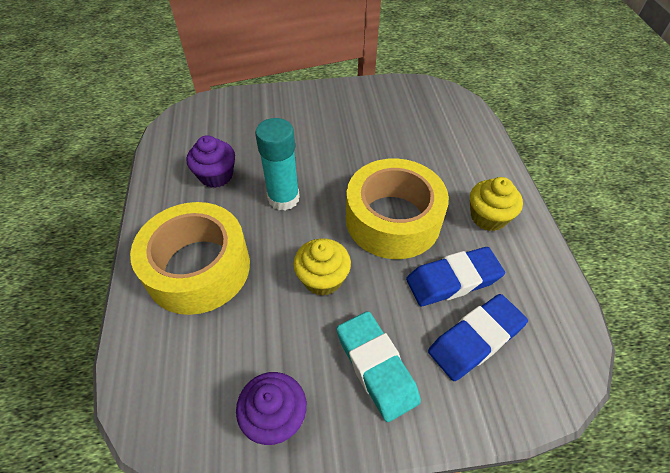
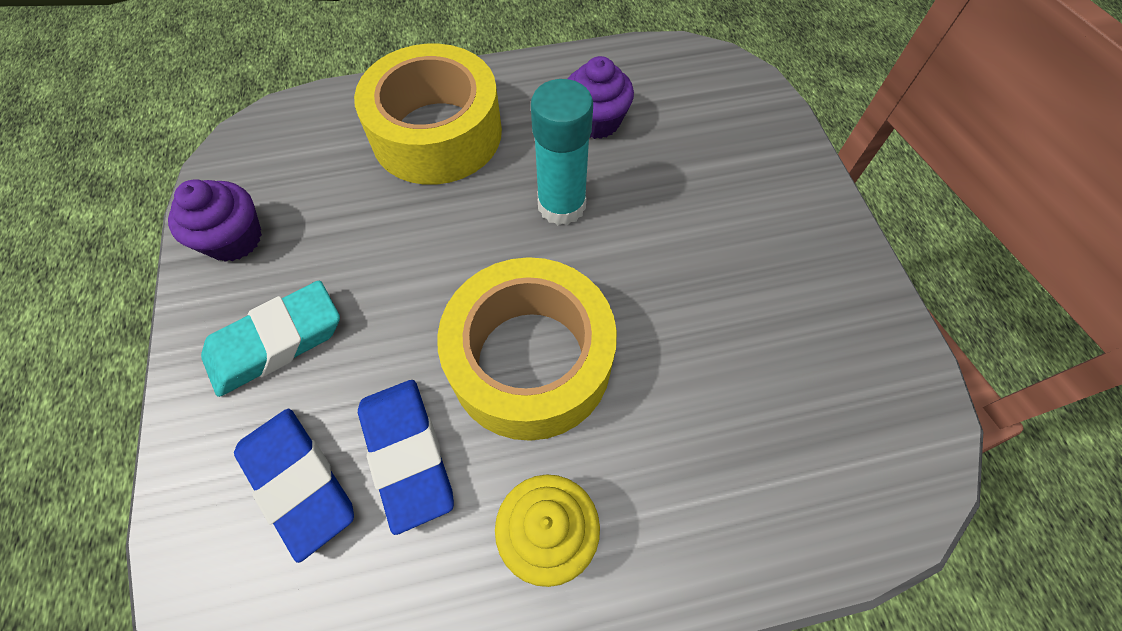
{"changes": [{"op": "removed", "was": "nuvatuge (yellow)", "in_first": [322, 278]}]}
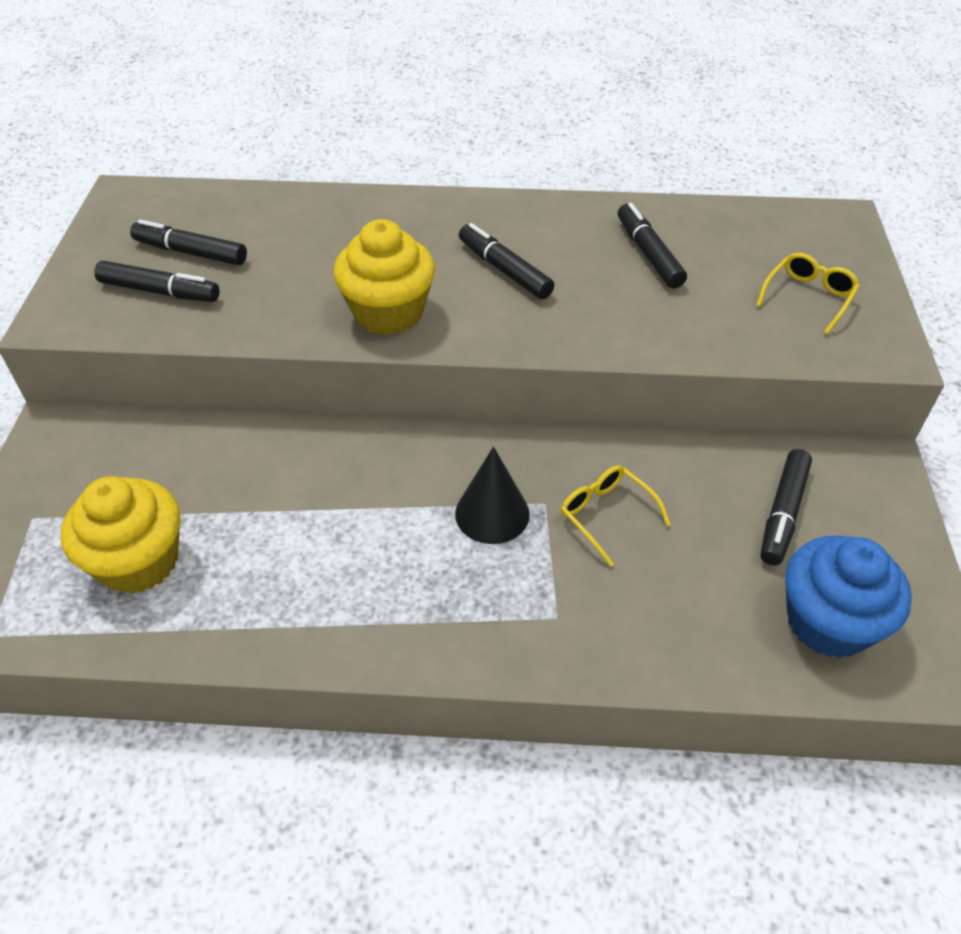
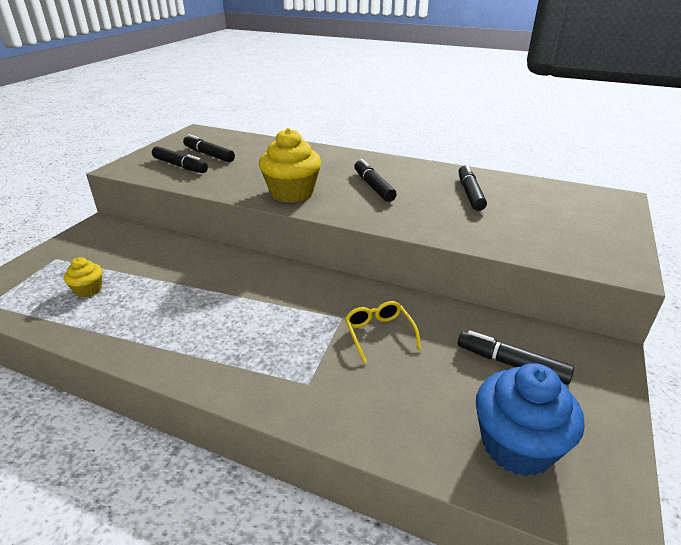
{"changes": [{"op": "removed", "was": "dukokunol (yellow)", "in_first": [808, 298]}, {"op": "removed", "was": "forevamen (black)", "in_first": [492, 513]}, {"op": "turned", "was": "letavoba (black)", "in_first": [783, 513], "in_second": [511, 364], "clockwise": 75}, {"op": "resized", "was": "nuvatuge (yellow)", "in_first": [139, 561], "in_second": [88, 289], "ratio": 0.51}]}
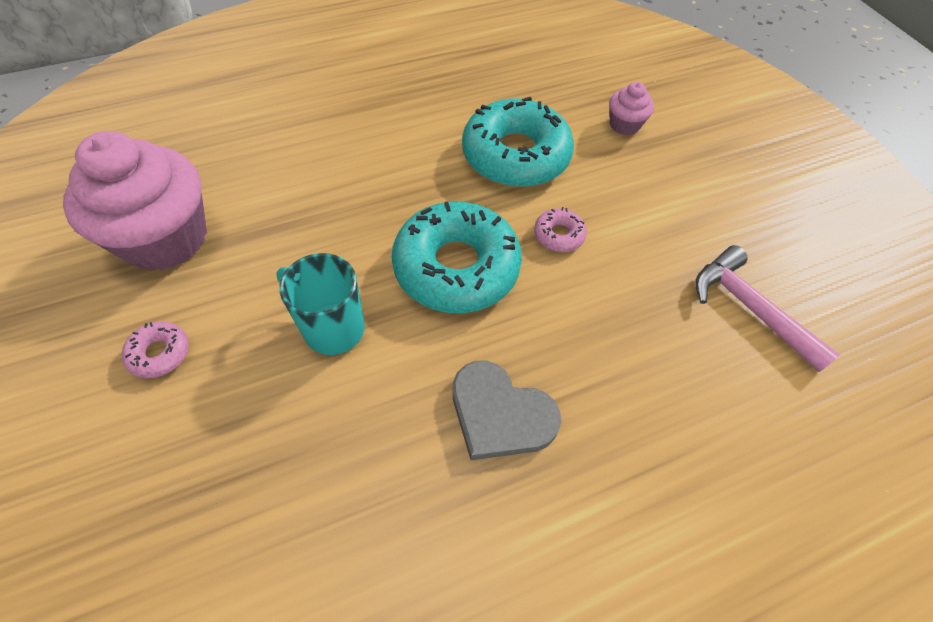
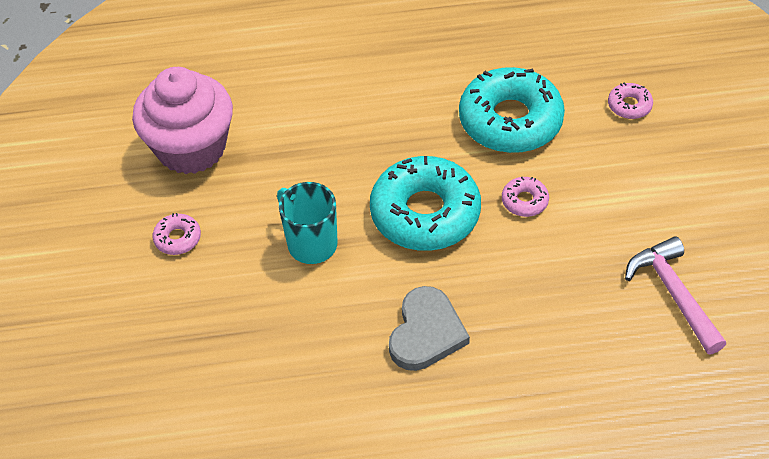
{"changes": [{"op": "replaced", "was": "nuvatuge (pink)", "now": "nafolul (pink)", "in_first": [624, 125], "in_second": [629, 105]}, {"op": "turned", "was": "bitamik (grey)", "in_first": [500, 414], "in_second": [426, 332], "clockwise": -120}]}
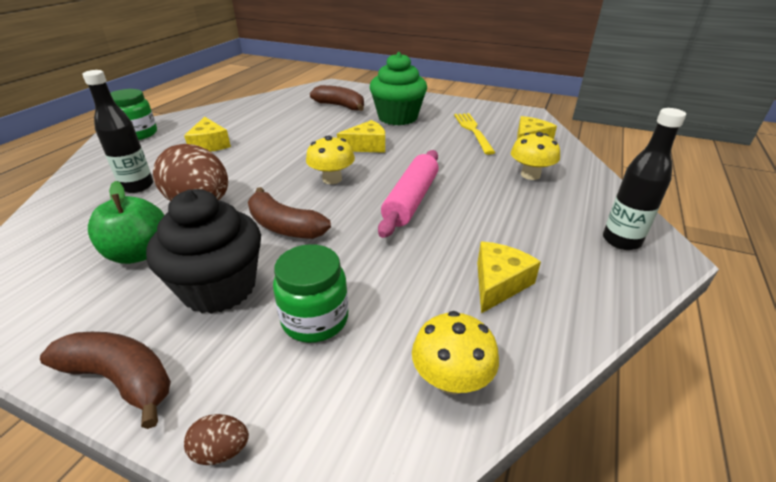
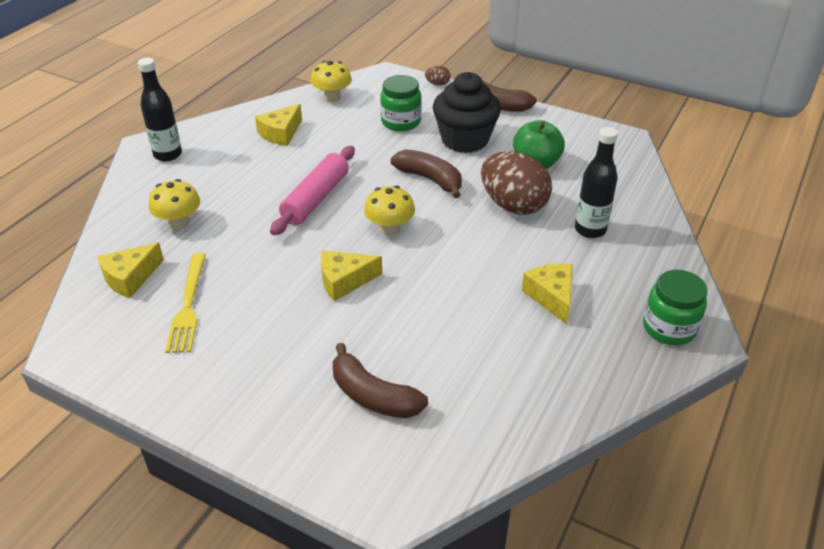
{"changes": [{"op": "removed", "was": "nuvatuge (green)", "in_first": [397, 117]}]}
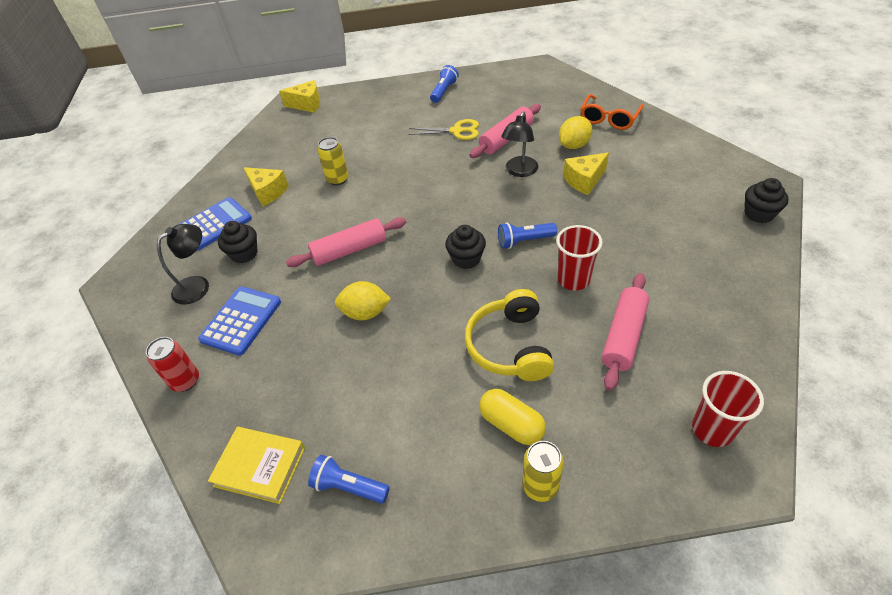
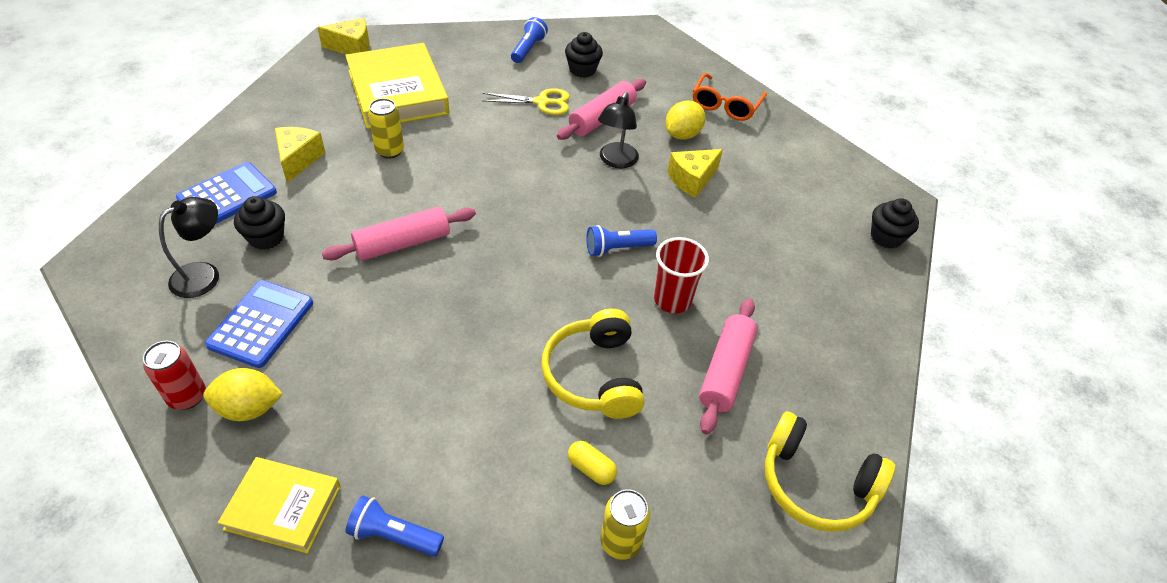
{"changes": [{"op": "turned", "was": "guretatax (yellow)", "in_first": [268, 192], "in_second": [298, 159], "clockwise": -120}, {"op": "moved", "was": "nuvatuge (black)", "in_first": [466, 259], "in_second": [582, 70]}, {"op": "moved", "was": "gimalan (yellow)", "in_first": [365, 313], "in_second": [249, 408]}, {"op": "replaced", "was": "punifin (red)", "now": "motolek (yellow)", "in_first": [712, 429], "in_second": [816, 484]}, {"op": "resized", "was": "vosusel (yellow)", "in_first": [511, 424], "in_second": [591, 468], "ratio": 0.65}, {"op": "added", "now": "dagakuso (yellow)", "in_second": [398, 92]}]}
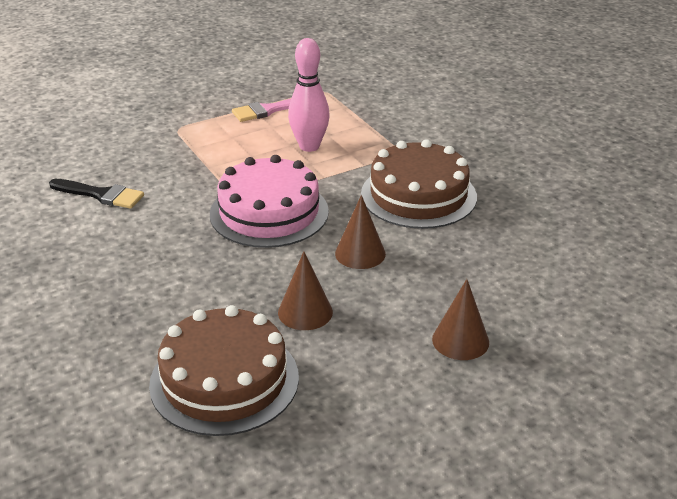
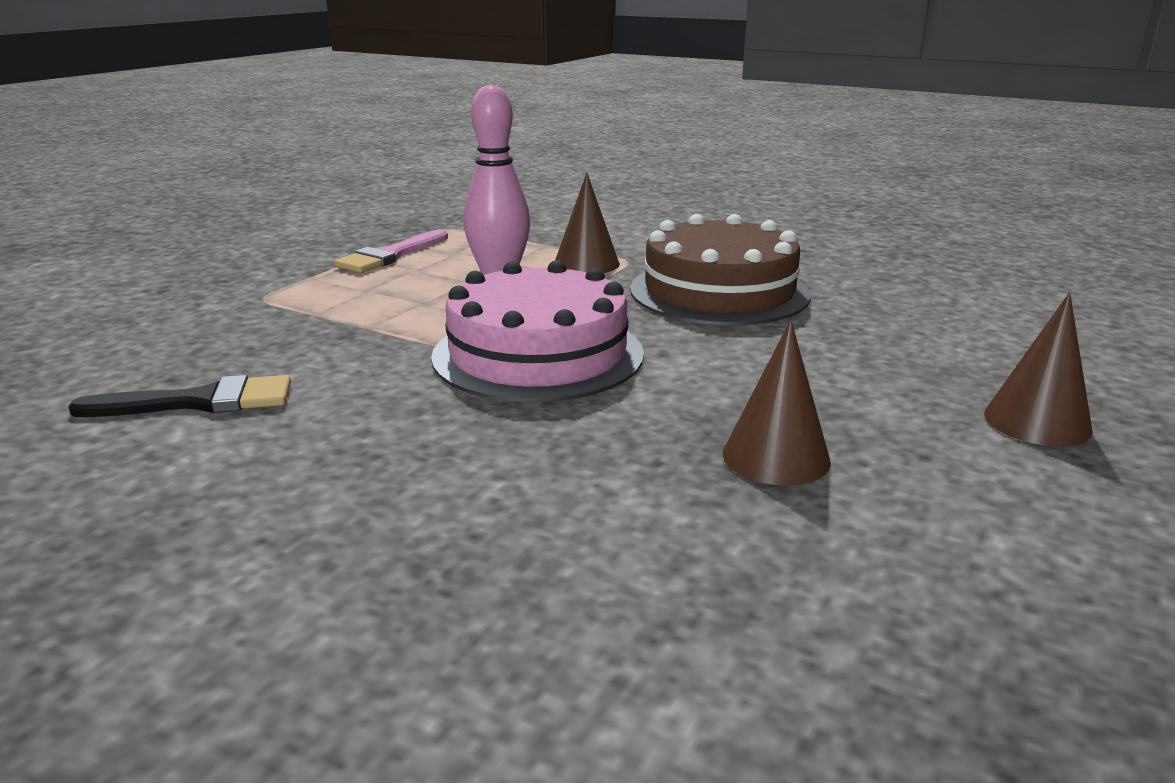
{"changes": [{"op": "moved", "was": "forevamen (brown)", "in_first": [360, 253], "in_second": [586, 263]}, {"op": "removed", "was": "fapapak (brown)", "in_first": [224, 380]}]}
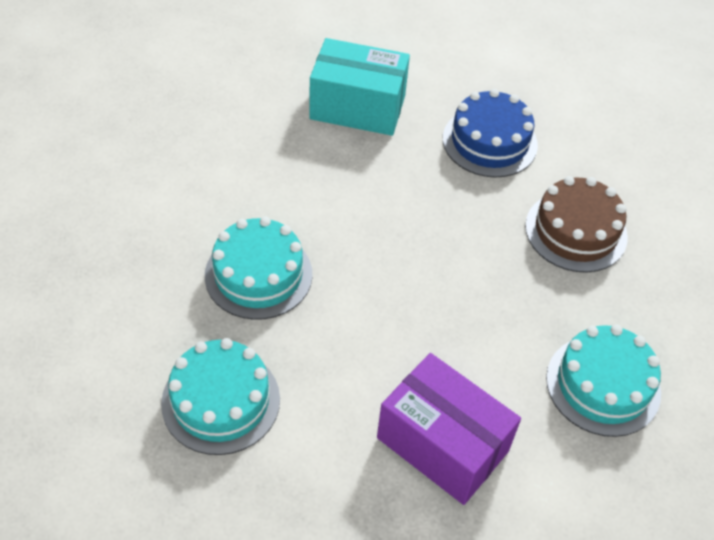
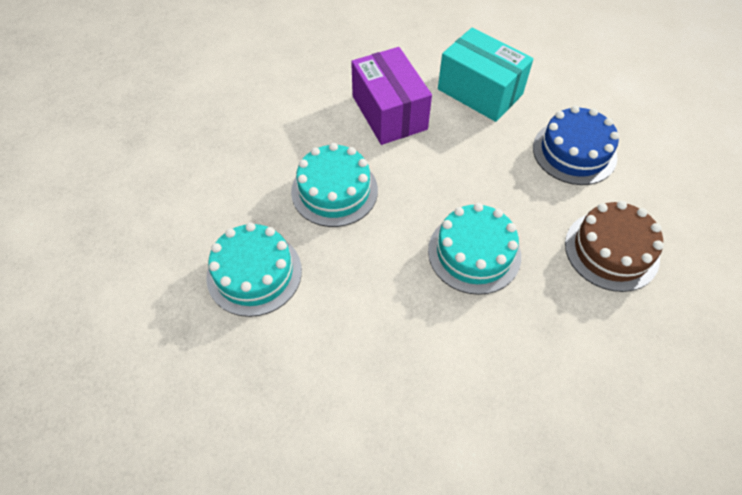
{"changes": [{"op": "moved", "was": "fapapak (turquoise)", "in_first": [603, 385], "in_second": [474, 253]}, {"op": "moved", "was": "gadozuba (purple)", "in_first": [442, 444], "in_second": [389, 113]}]}
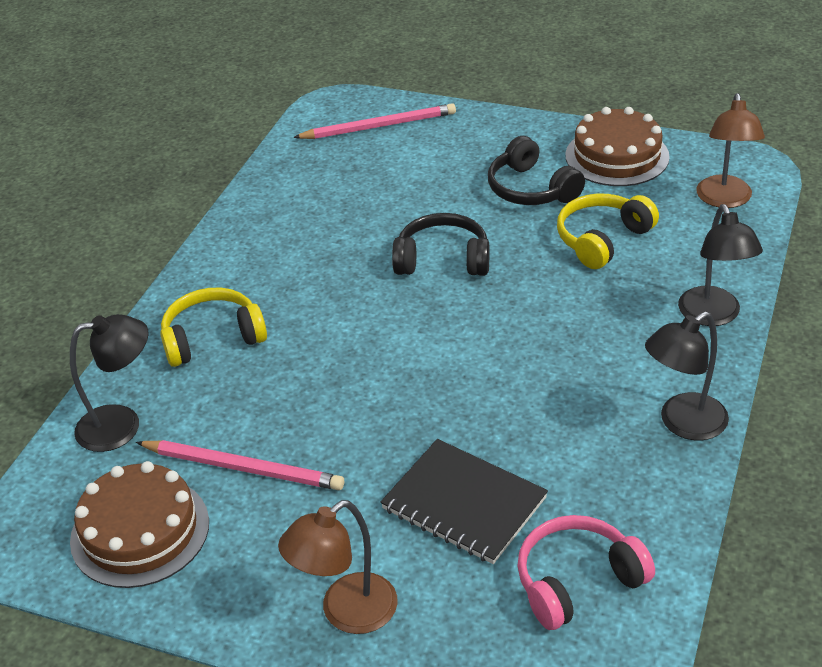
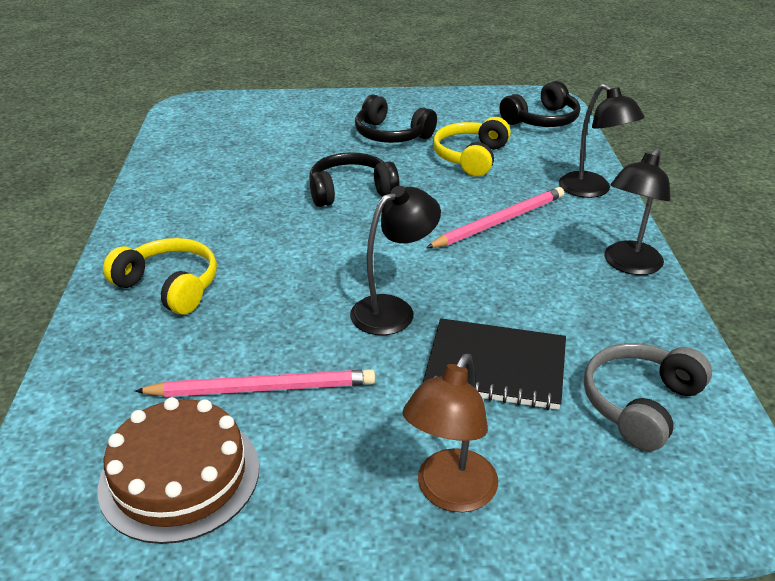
{"changes": [{"op": "replaced", "was": "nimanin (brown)", "now": "motolek (black)", "in_first": [724, 200], "in_second": [541, 120]}, {"op": "moved", "was": "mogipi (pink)", "in_first": [379, 126], "in_second": [499, 221]}, {"op": "removed", "was": "fapapak (brown)", "in_first": [617, 156]}, {"op": "turned", "was": "motolek (yellow)", "in_first": [213, 338], "in_second": [169, 286], "clockwise": 75}, {"op": "moved", "was": "nimanin (black)", "in_first": [122, 425], "in_second": [393, 310]}, {"op": "recoloured", "was": "motolek (pink)", "now": "motolek (grey)", "in_first": [577, 582], "in_second": [640, 404]}]}
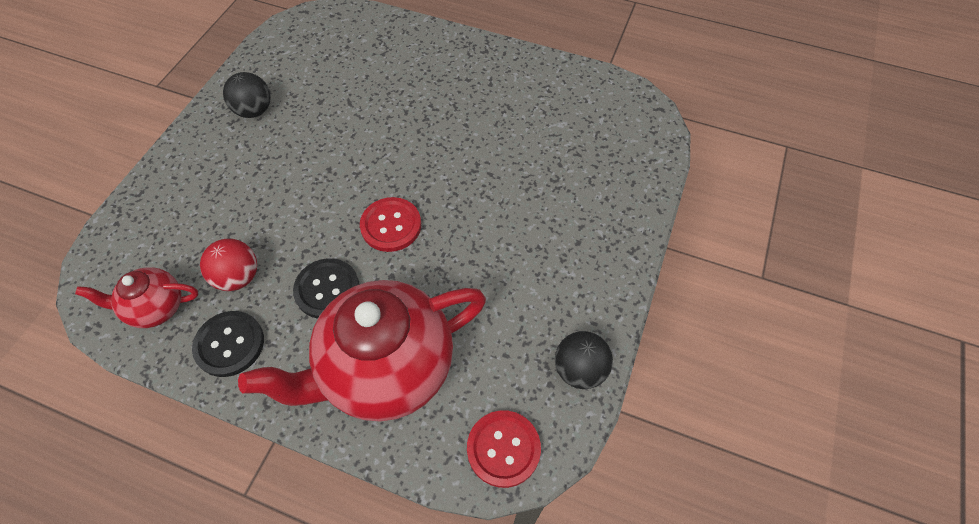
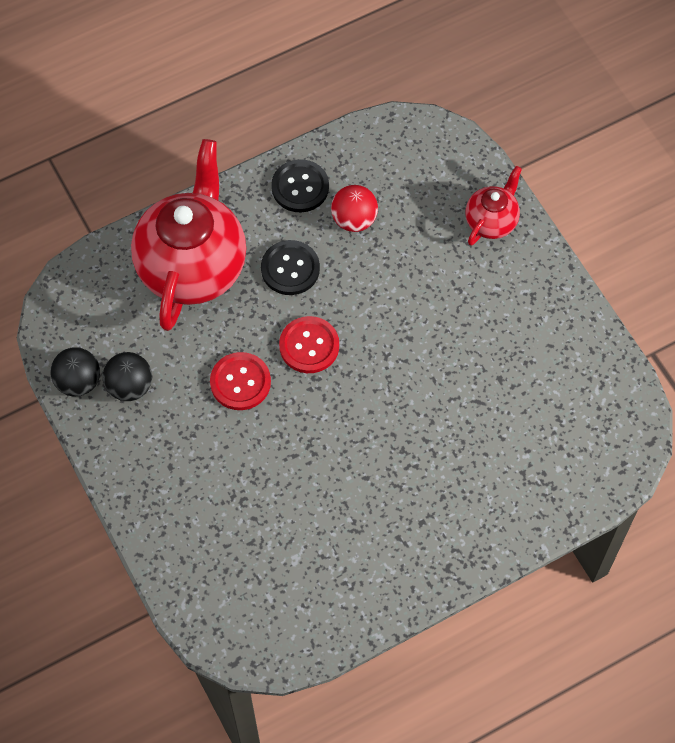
{"changes": [{"op": "moved", "was": "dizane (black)", "in_first": [254, 111], "in_second": [130, 386]}, {"op": "moved", "was": "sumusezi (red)", "in_first": [156, 308], "in_second": [491, 221]}, {"op": "moved", "was": "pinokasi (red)", "in_first": [503, 449], "in_second": [240, 382]}]}
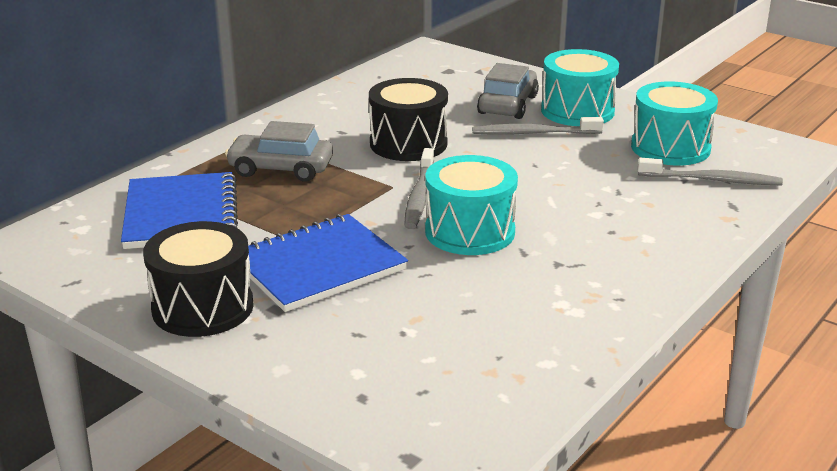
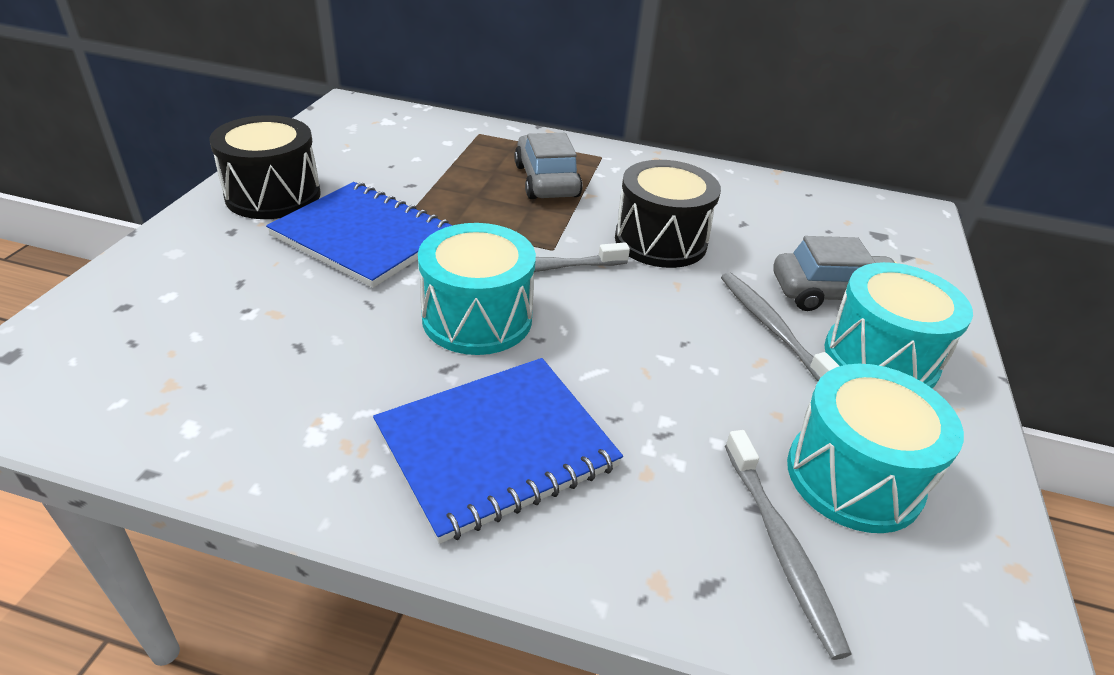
{"changes": [{"op": "moved", "was": "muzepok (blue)", "in_first": [181, 214], "in_second": [496, 447]}]}
